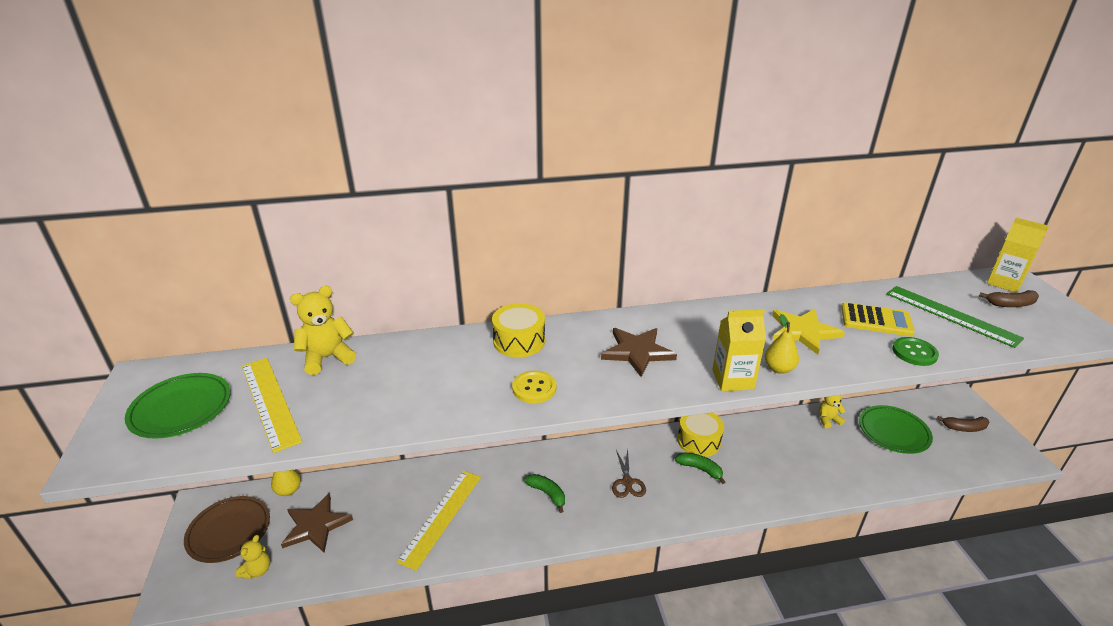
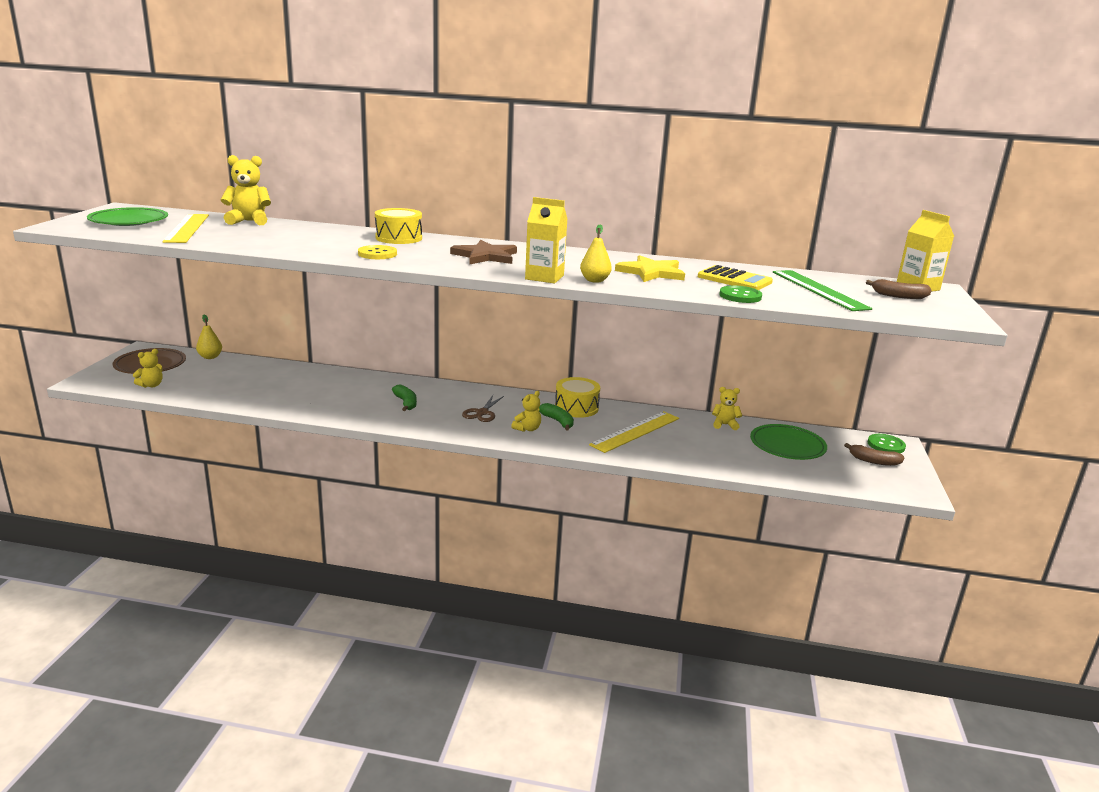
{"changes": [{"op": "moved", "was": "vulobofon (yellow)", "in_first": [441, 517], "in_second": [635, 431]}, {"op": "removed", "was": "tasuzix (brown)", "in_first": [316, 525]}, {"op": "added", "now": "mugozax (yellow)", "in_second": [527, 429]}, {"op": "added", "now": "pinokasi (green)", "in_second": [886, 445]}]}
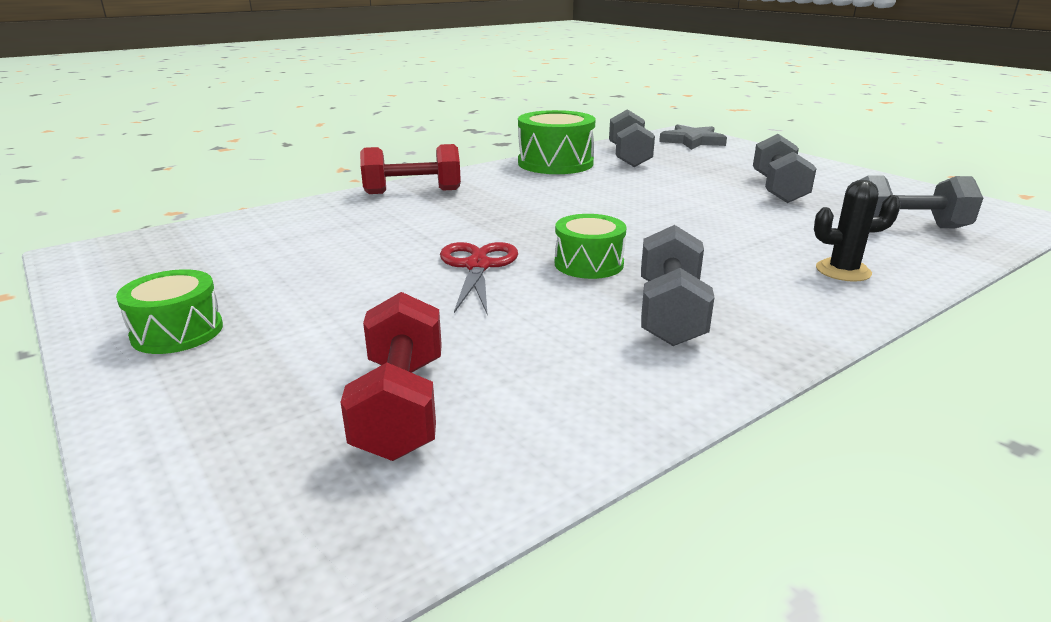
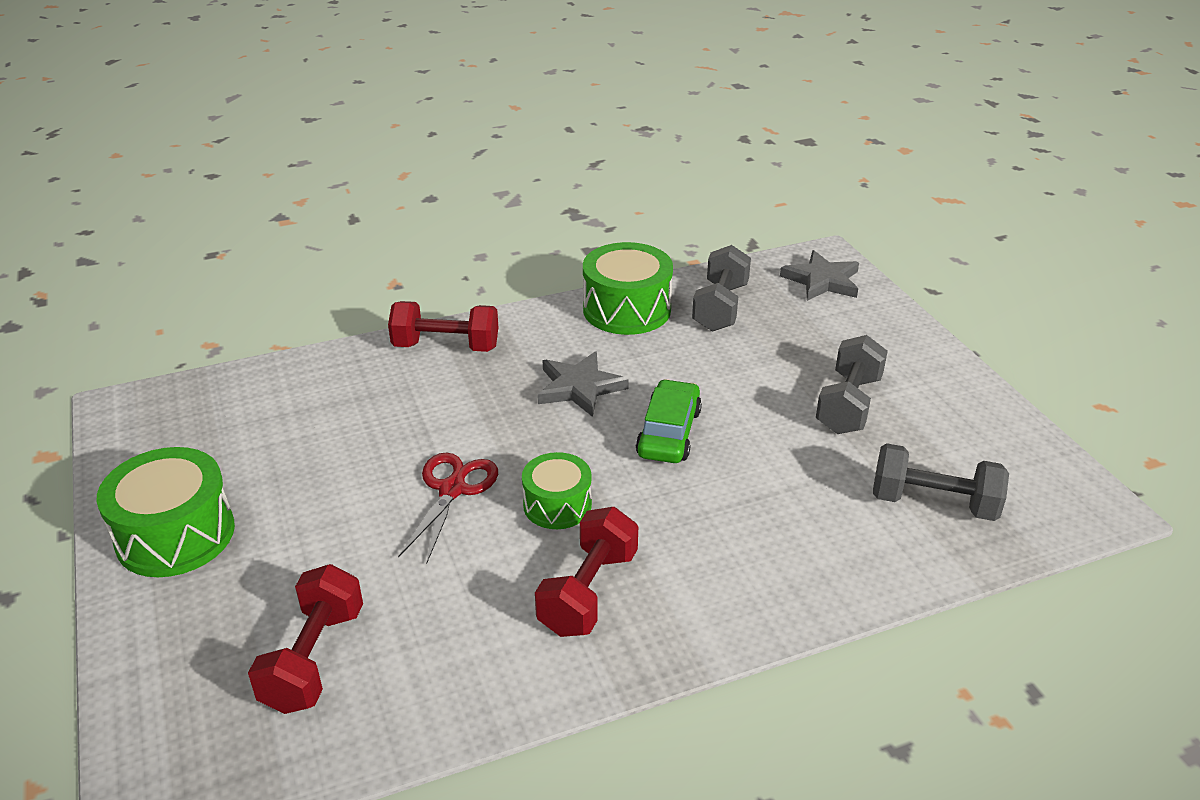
{"changes": [{"op": "removed", "was": "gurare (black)", "in_first": [843, 271]}, {"op": "recoloured", "was": "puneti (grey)", "now": "puneti (red)", "in_first": [670, 313], "in_second": [588, 592]}, {"op": "resized", "was": "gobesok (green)", "in_first": [177, 332], "in_second": [175, 535], "ratio": 1.62}, {"op": "added", "now": "tasuzix (grey)", "in_second": [579, 387]}, {"op": "added", "now": "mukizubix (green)", "in_second": [668, 433]}]}
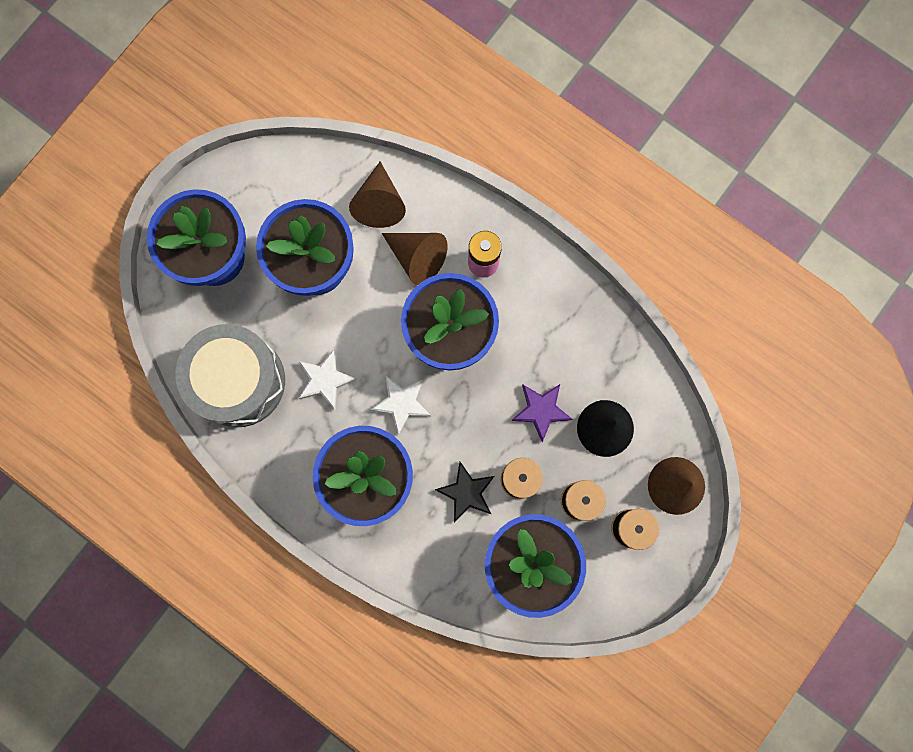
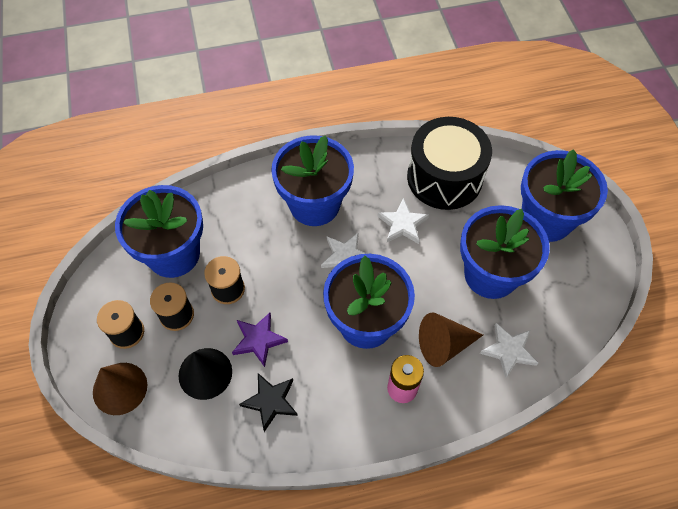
{"changes": [{"op": "replaced", "was": "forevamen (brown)", "now": "tasuzix (white)", "in_first": [379, 203], "in_second": [509, 351]}, {"op": "recoloured", "was": "gobesok (grey)", "now": "gobesok (black)", "in_first": [239, 381], "in_second": [444, 177]}, {"op": "moved", "was": "tasuzix (black)", "in_first": [466, 492], "in_second": [270, 401]}]}
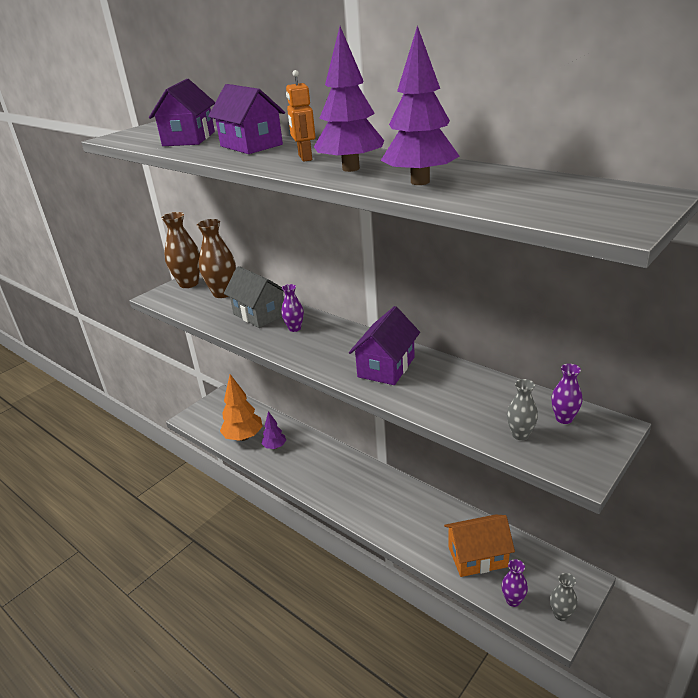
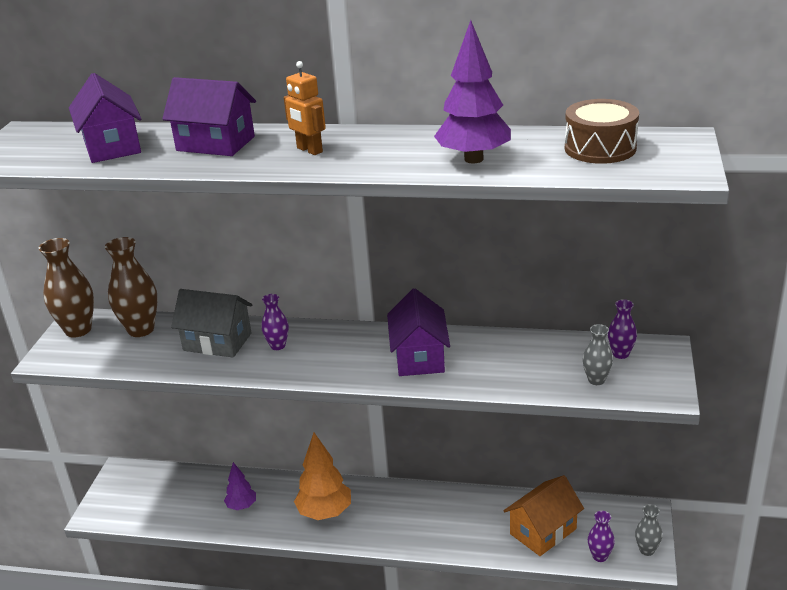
{"changes": [{"op": "removed", "was": "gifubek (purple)", "in_first": [351, 169]}, {"op": "moved", "was": "gifubek (orange)", "in_first": [243, 437], "in_second": [325, 513]}, {"op": "added", "now": "gobesok (brown)", "in_second": [600, 148]}]}
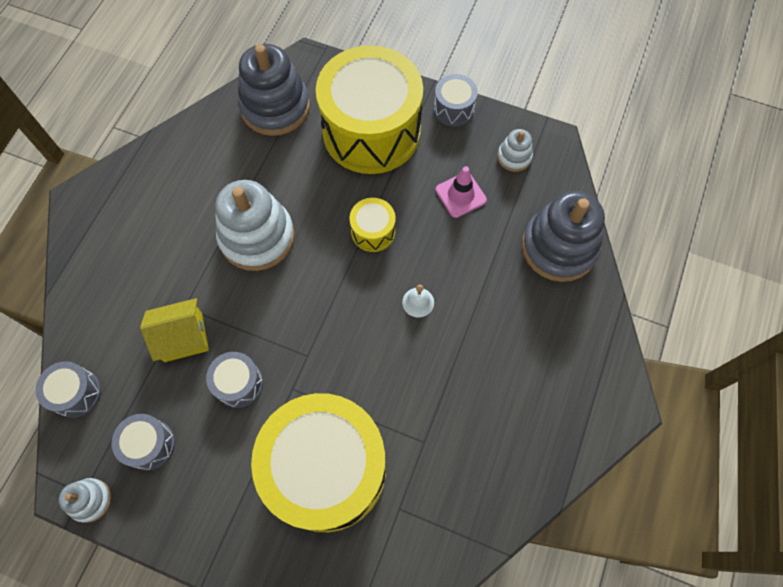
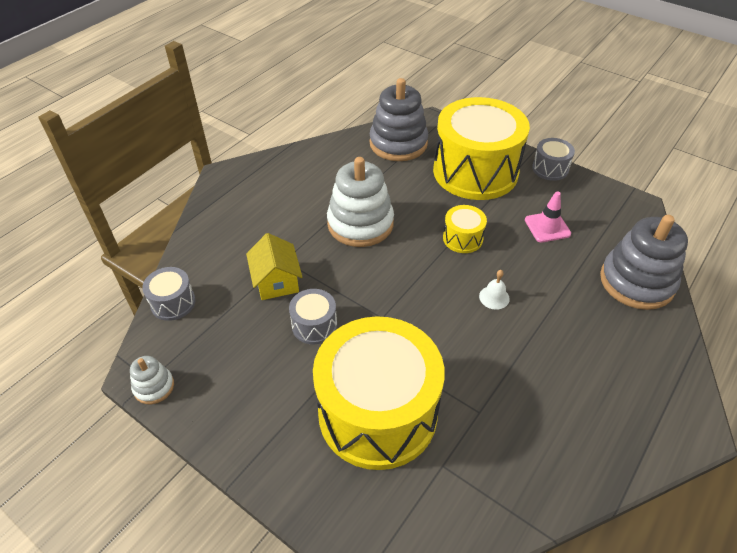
{"changes": [{"op": "removed", "was": "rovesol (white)", "in_first": [514, 157]}, {"op": "turned", "was": "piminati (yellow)", "in_first": [183, 337], "in_second": [276, 281], "clockwise": 75}, {"op": "removed", "was": "gobesok (grey)", "in_first": [150, 445]}]}
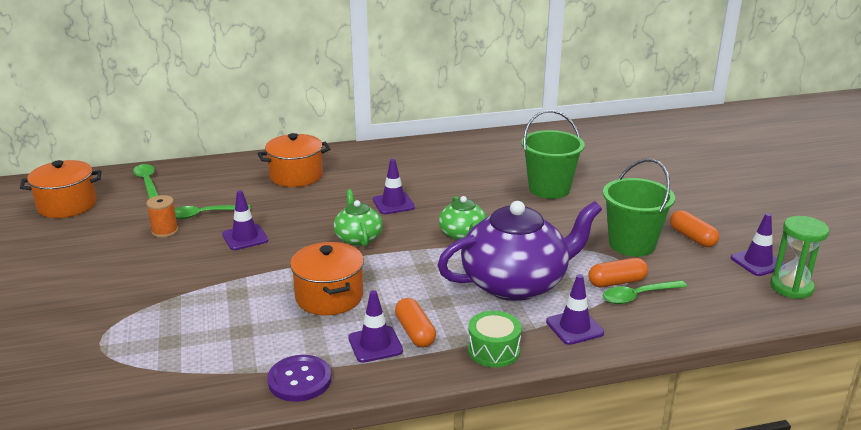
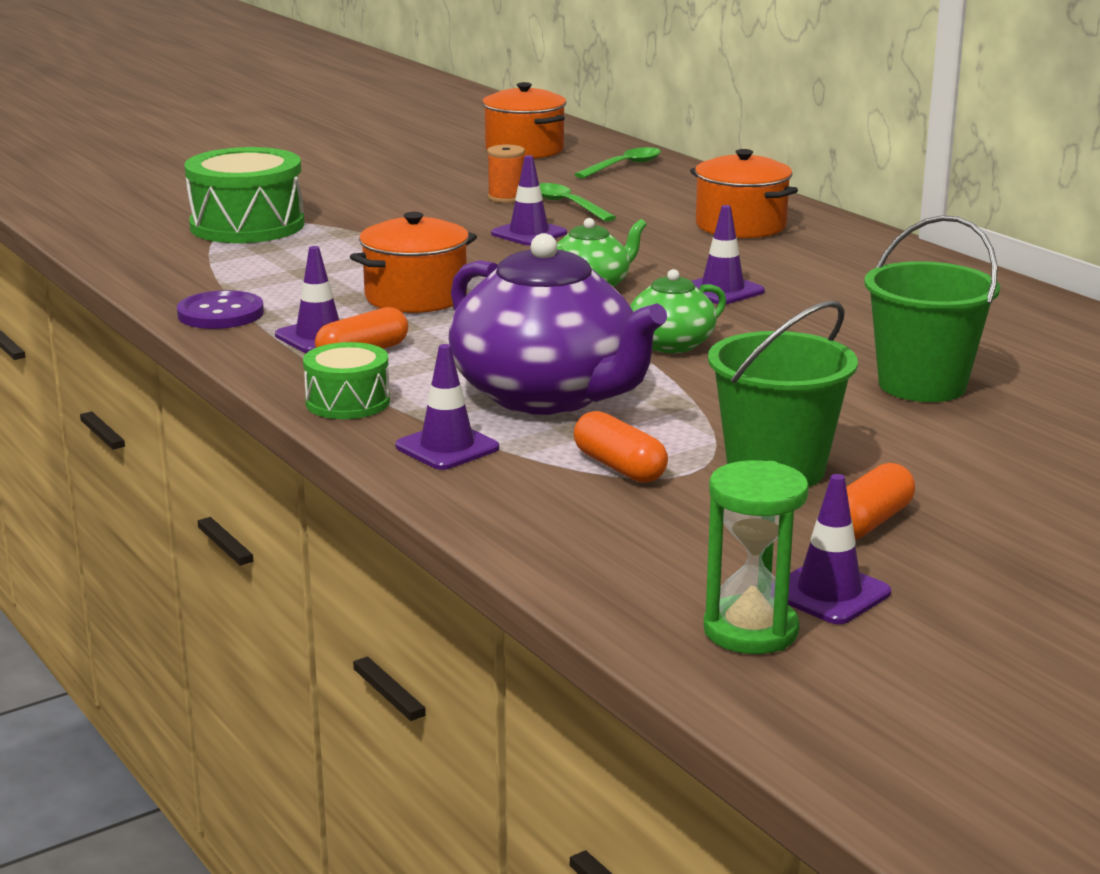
{"changes": [{"op": "removed", "was": "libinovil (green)", "in_first": [638, 296]}, {"op": "added", "now": "gobesok (green)", "in_second": [247, 225]}]}
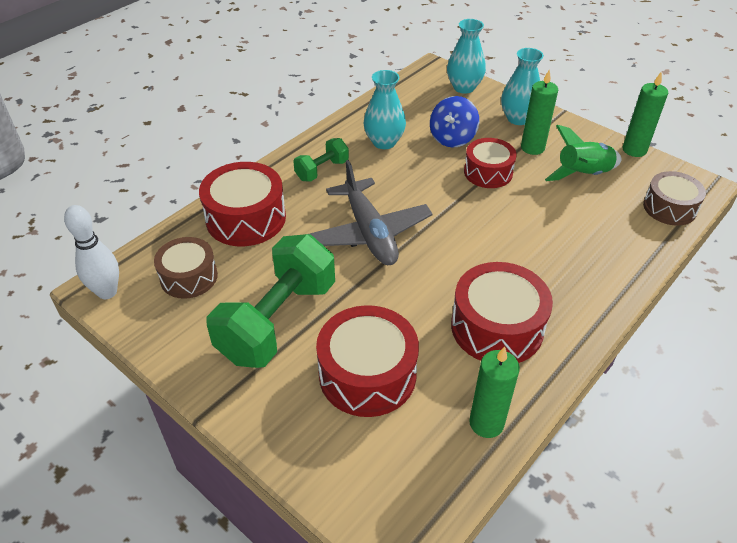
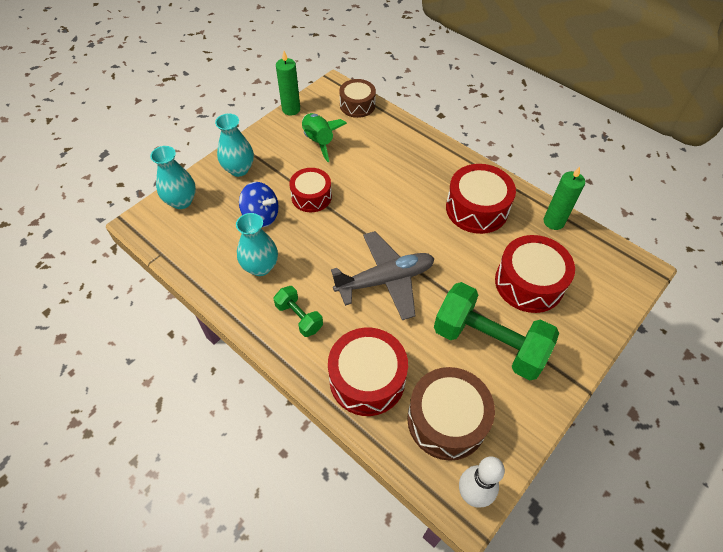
{"changes": [{"op": "removed", "was": "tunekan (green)", "in_first": [532, 148]}, {"op": "resized", "was": "gobesok (brown)", "in_first": [189, 277], "in_second": [446, 420], "ratio": 1.53}]}
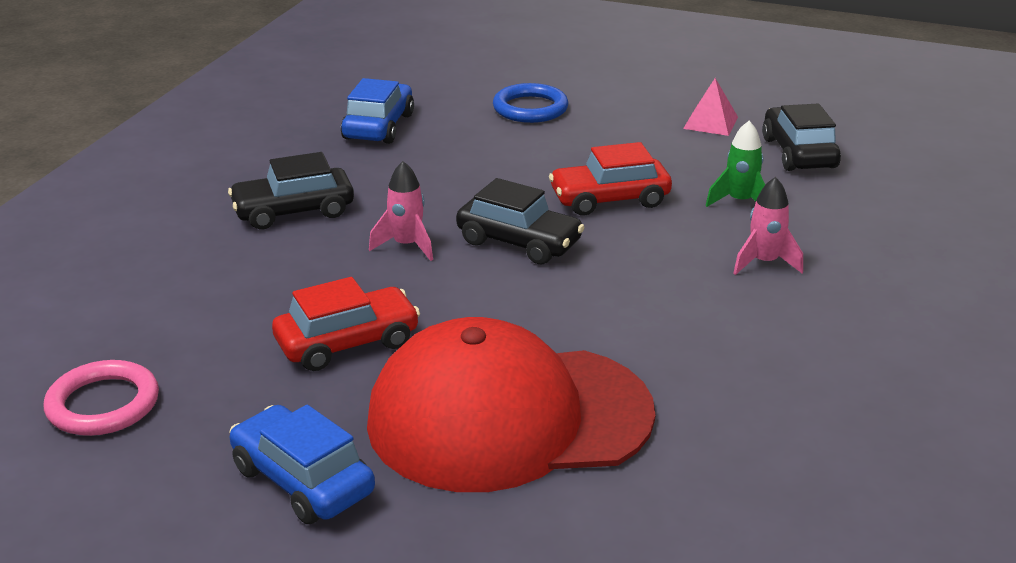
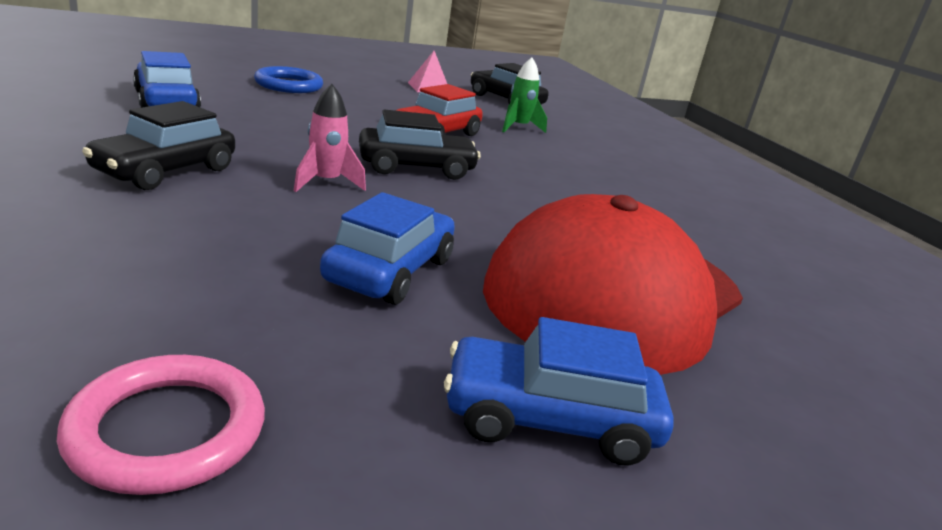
{"changes": [{"op": "removed", "was": "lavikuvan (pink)", "in_first": [764, 263]}, {"op": "recoloured", "was": "mukizubix (red)", "now": "mukizubix (blue)", "in_first": [347, 343], "in_second": [389, 270]}]}
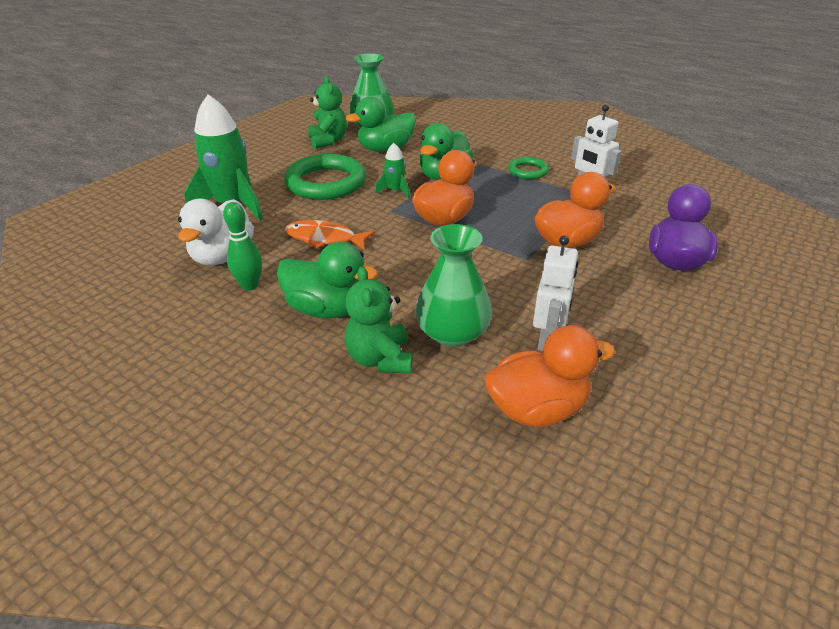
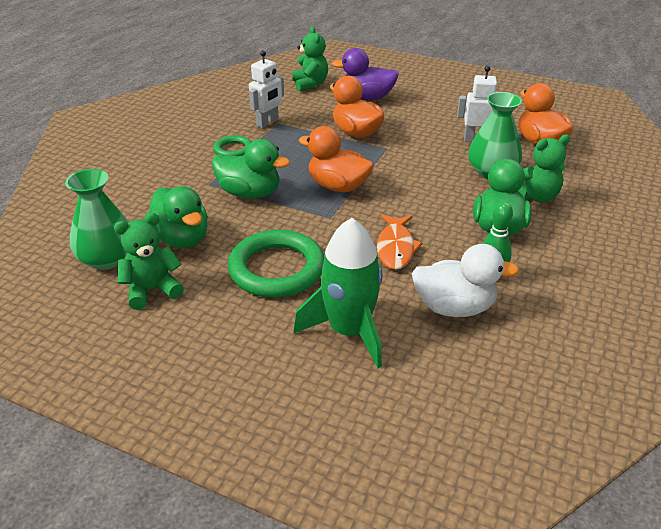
{"changes": [{"op": "removed", "was": "lavikuvan (green)", "in_first": [395, 191]}, {"op": "added", "now": "mugozax (green)", "in_second": [310, 84]}]}
